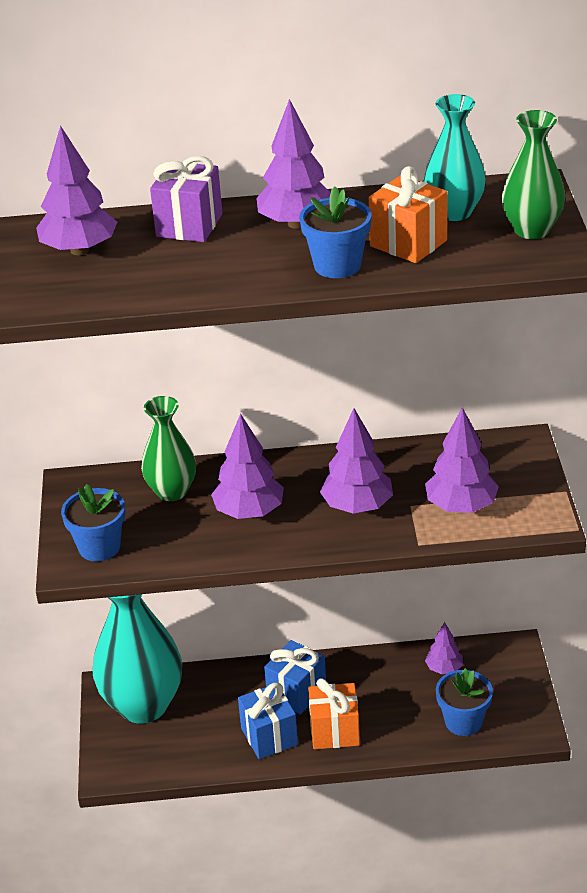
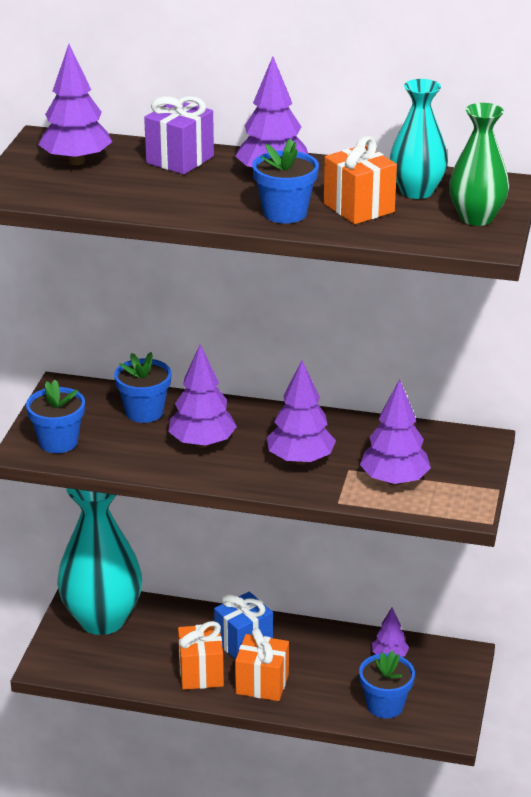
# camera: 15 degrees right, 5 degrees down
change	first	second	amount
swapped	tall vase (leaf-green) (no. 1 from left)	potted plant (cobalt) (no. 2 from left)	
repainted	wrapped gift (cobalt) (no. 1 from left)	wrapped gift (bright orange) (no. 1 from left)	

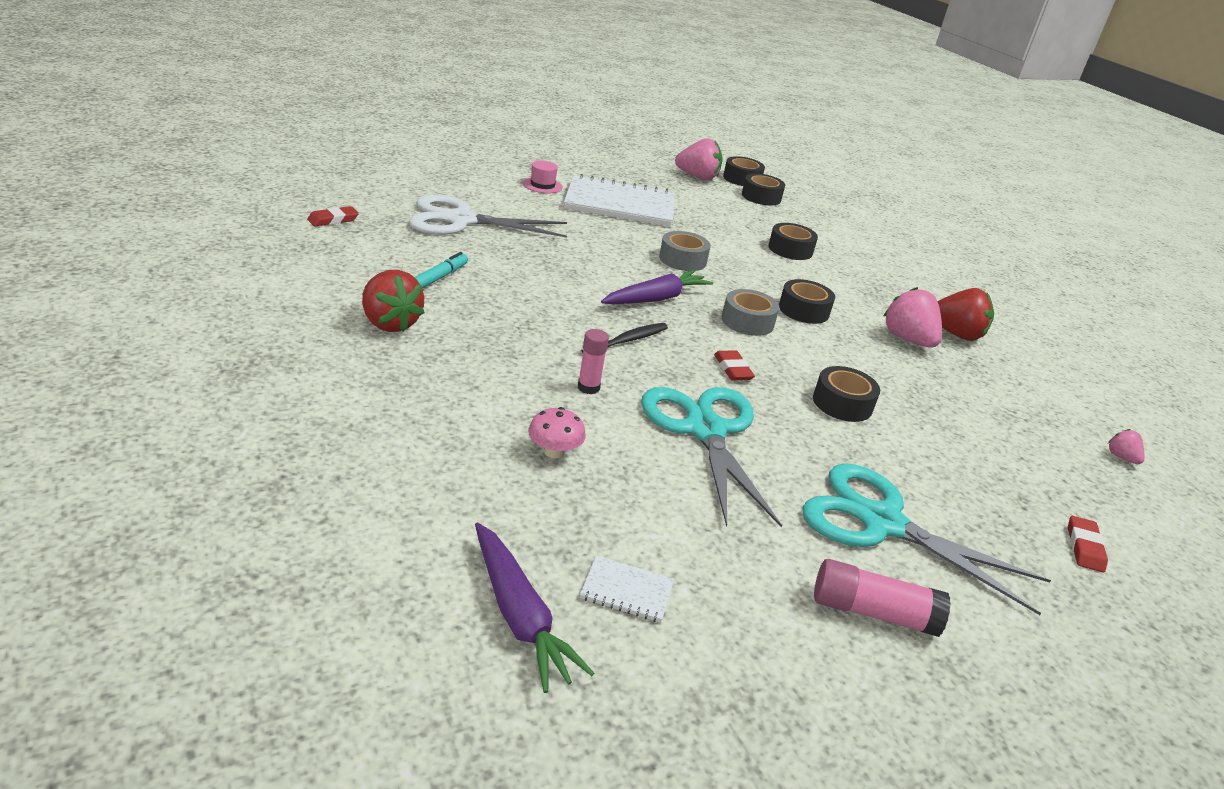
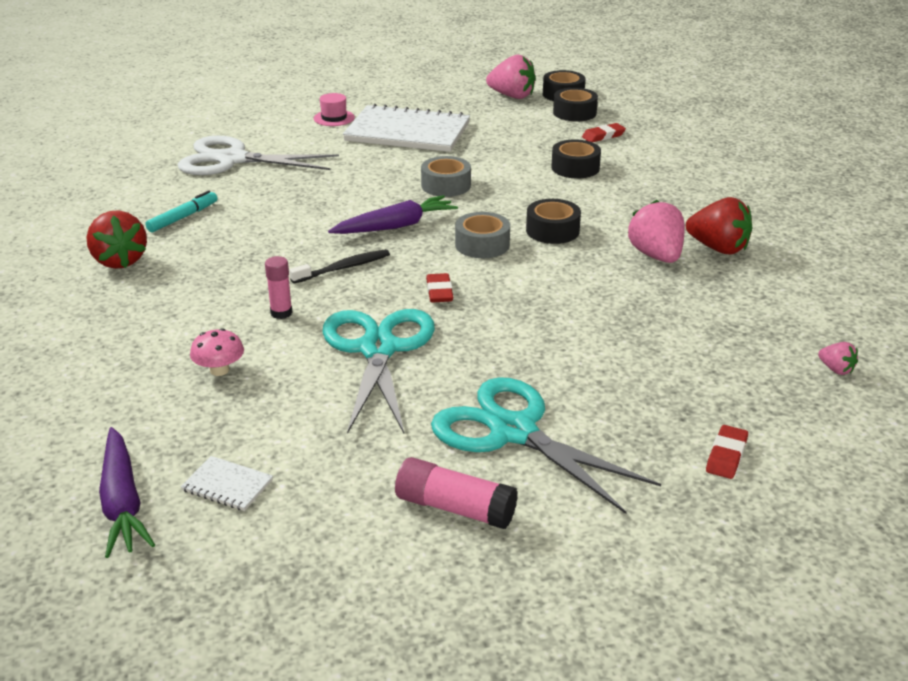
# camera: 15 degrees right, 0 degrees up
change	first	second	amount
shifted	eraser (scarlet) (no. 1 from left in the first image)	eraser (scarlet) (no. 2 from left)	
gone	tape (jet-black) (no. 5 from left)		
rotated	toy strawberry (rosy) (no. 3 from left)		150 degrees clockwise

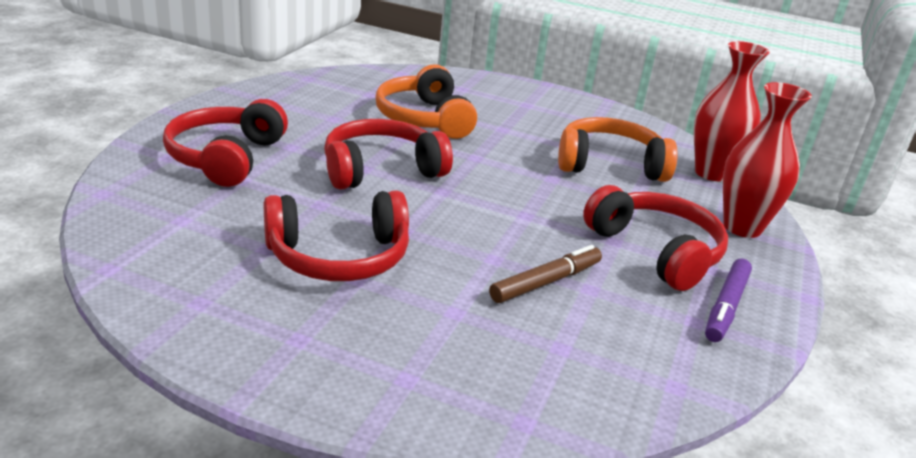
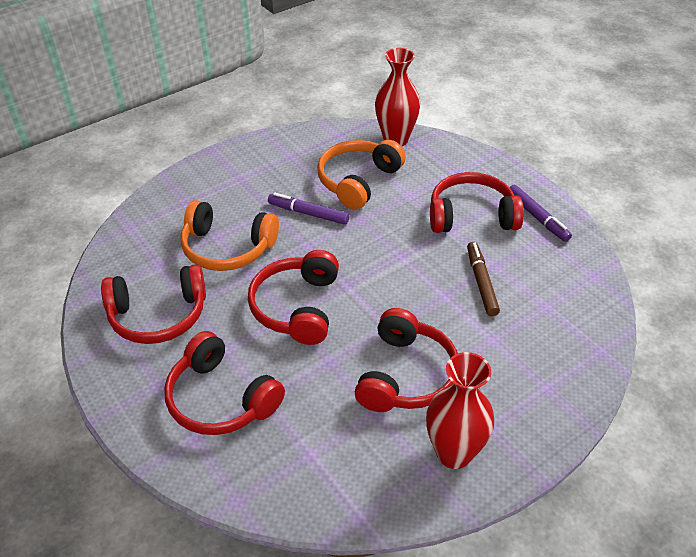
# camera: 55 degrees left, 15 degrees up
change	first	second	amount
shifted	tall vase (scarlet) (no. 2 from left)		
new		marker (violet) (no. 1 from left)	
new		over-ear headphones (scarlet) (no. 1 from left)	

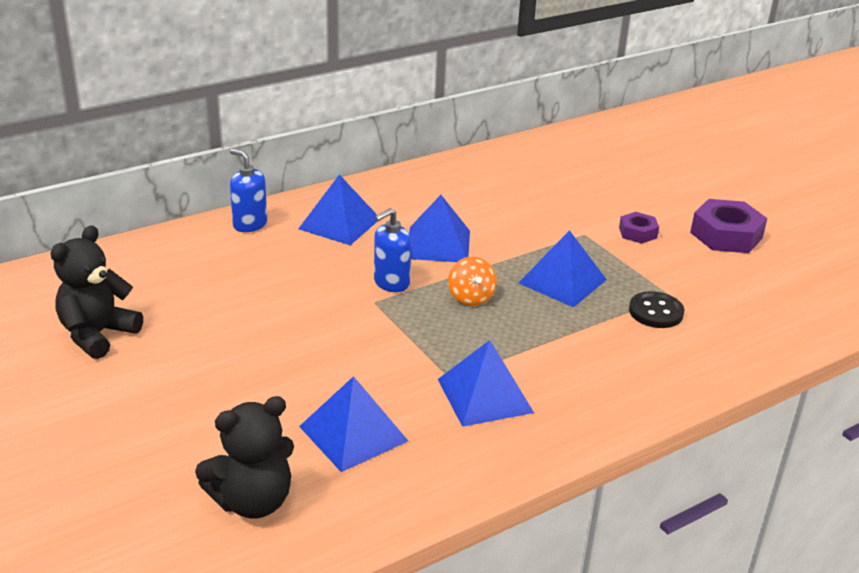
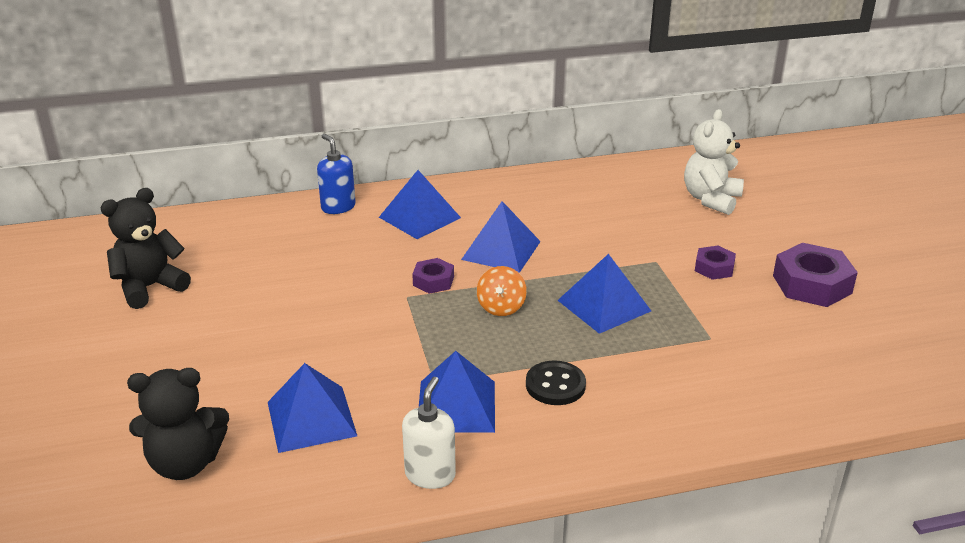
# camera: 20 degrees right, 0 degrees up
change	first	second	amount
swapped	pump bottle (cobalt) (no. 2 from left)	hex nut (violet) (no. 1 from left)	
shifted	sewing button (jet-black)		
new		teddy (white)	
new		pump bottle (white)	

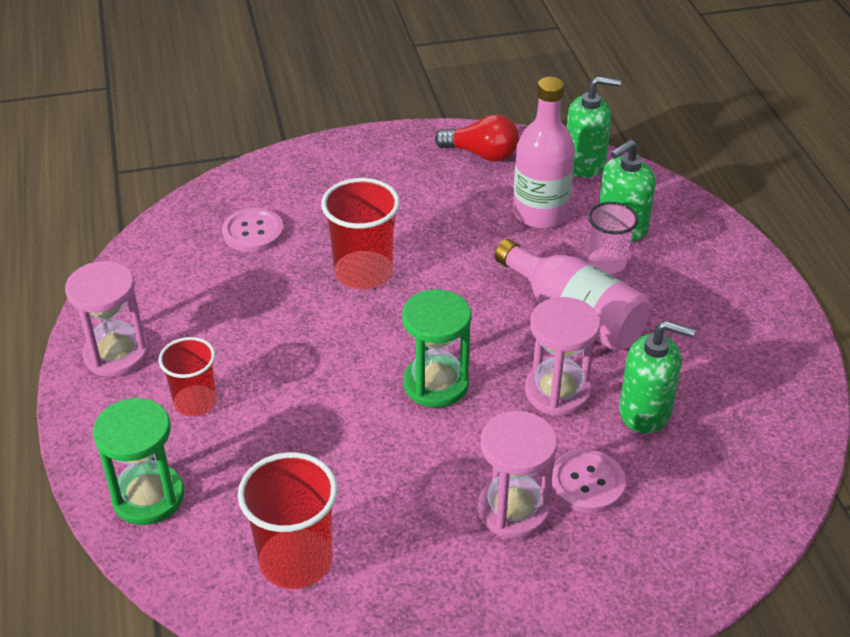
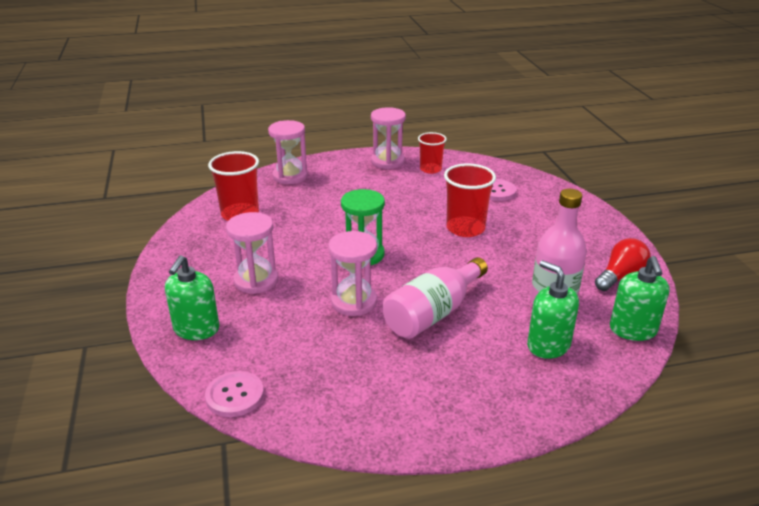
# camera: 90 degrees right, 10 degrees down
change	first	second	amount
rotated	light bulb (scarlet)		150 degrees counterclockwise
gone	beaker (rosy)		
shifted	pump bottle (leaf-green) (no. 3 from left in the first image)	pump bottle (leaf-green) (no. 1 from left)	
shifted	beaker (scarlet) (no. 1 from left in the first image)	beaker (scarlet) (no. 2 from left)	
repainted	hourglass (leaf-green) (no. 1 from left)	hourglass (rosy) (no. 2 from left)	
shifted	sewing button (rosy) (no. 2 from left in the first image)	sewing button (rosy) (no. 1 from left)	

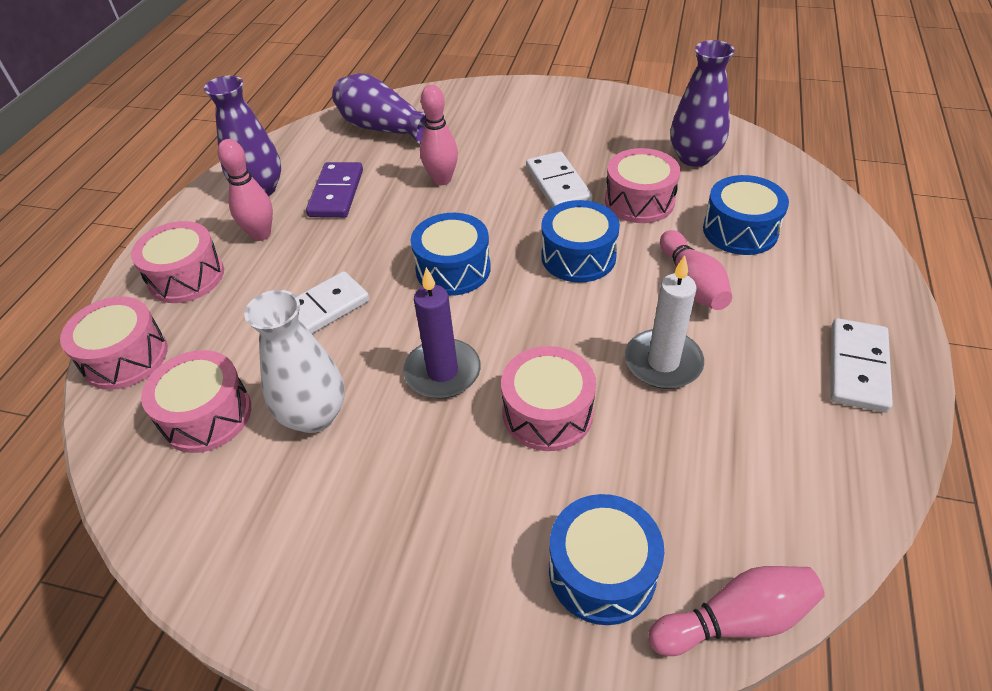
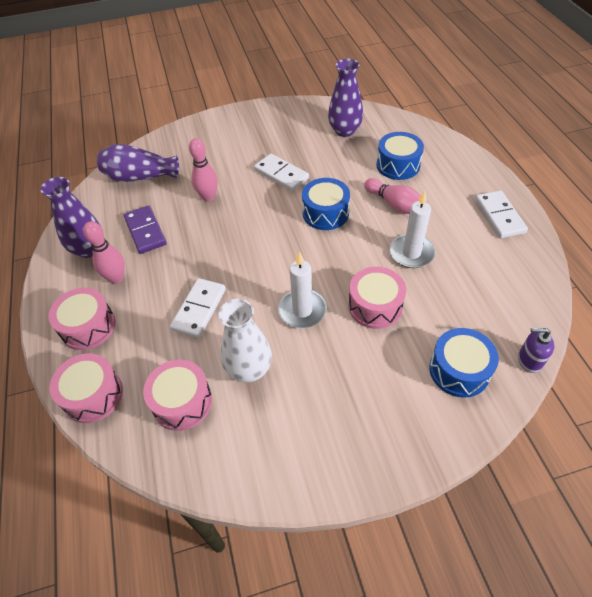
# camera: 30 degrees left, 5 degrees up
change	first	second	amount
gone	snare drum (rosy) (no. 5 from left)		
gone	snare drum (cobalt) (no. 1 from left)		
repainted	wax candle (violet)	wax candle (white) (no. 1 from left)	
swapped	bowling pin (rosy) (no. 4 from left)	pump bottle (violet)	

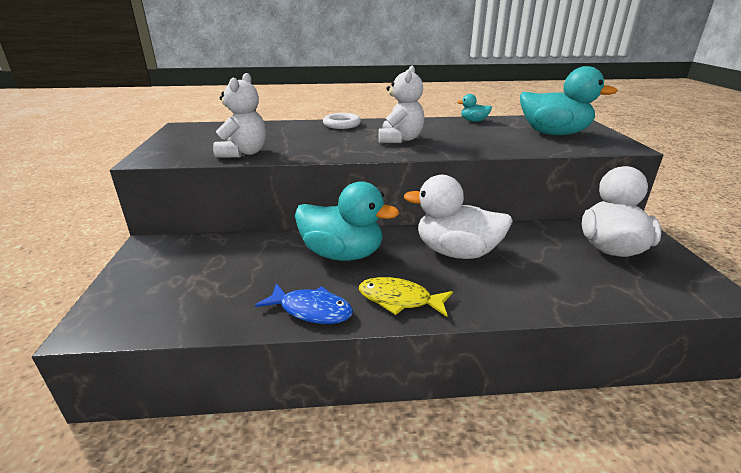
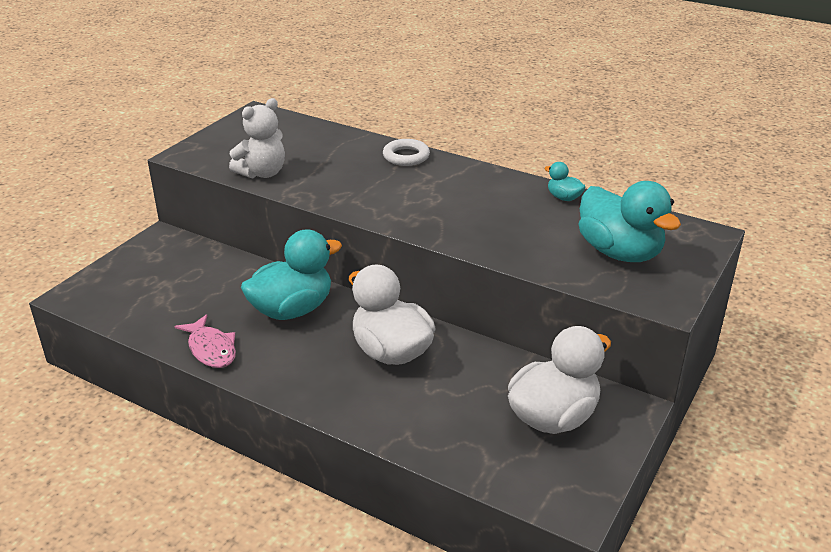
# camera: 35 degrees right, 5 degrees up
change	first	second	amount
gone	teddy (white) (no. 2 from left)		
rotated	rubber duck (aqua) (no. 1 from left)		90 degrees counterclockwise
gone	fish (yellow)		
repainted	fish (cobalt)	fish (rosy)	

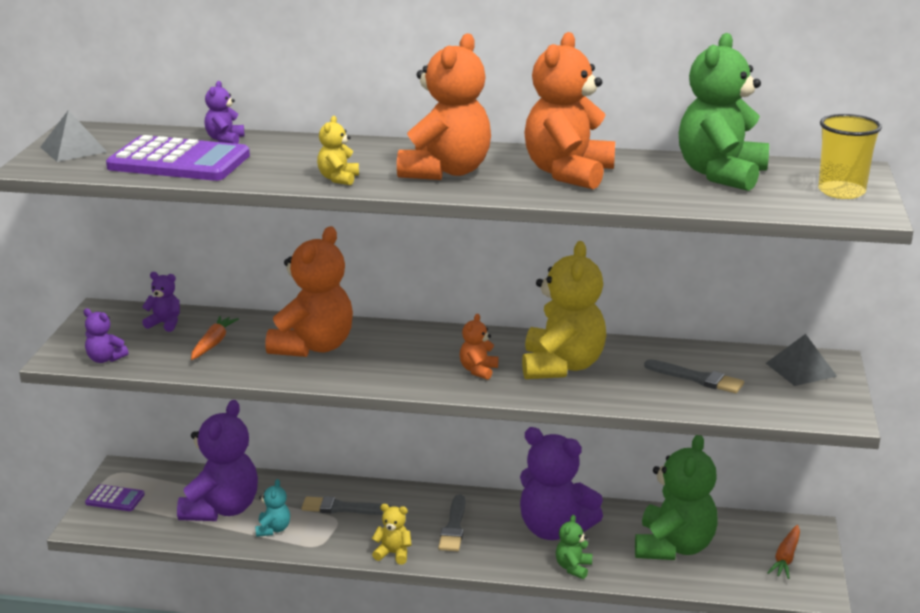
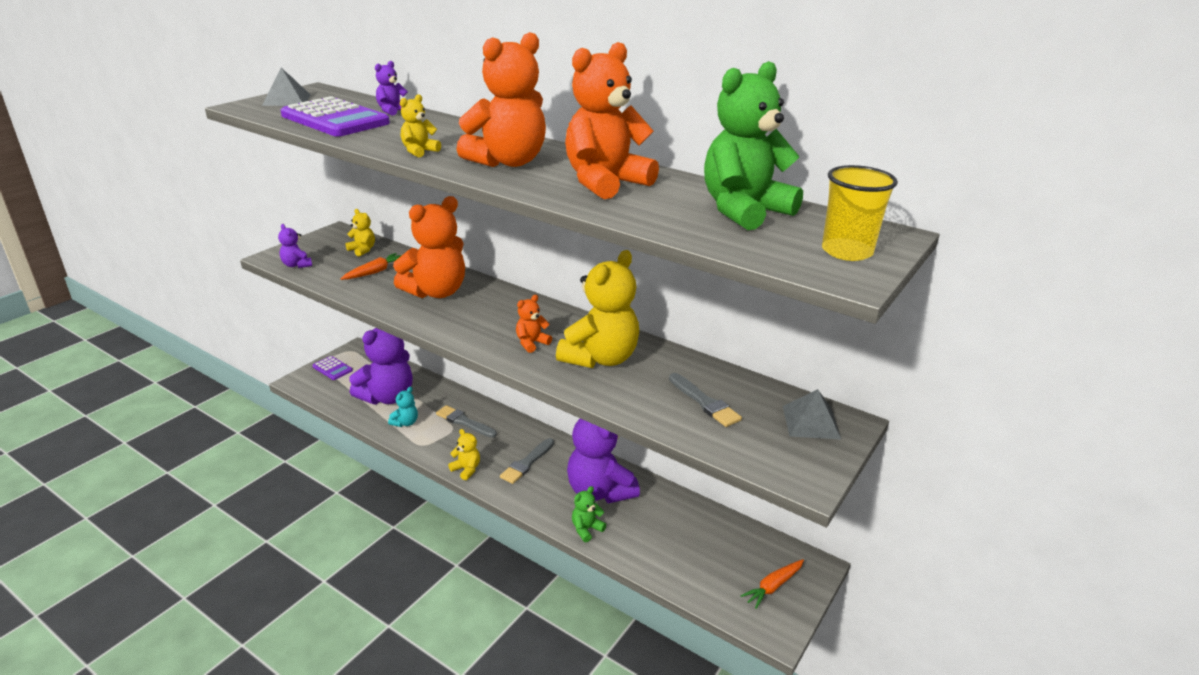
# camera: 25 degrees right, 5 degrees up
change	first	second	amount
repainted	teddy (violet) (no. 2 from left)	teddy (yellow) (no. 1 from left)	
gone	teddy (leaf-green) (no. 2 from left)		

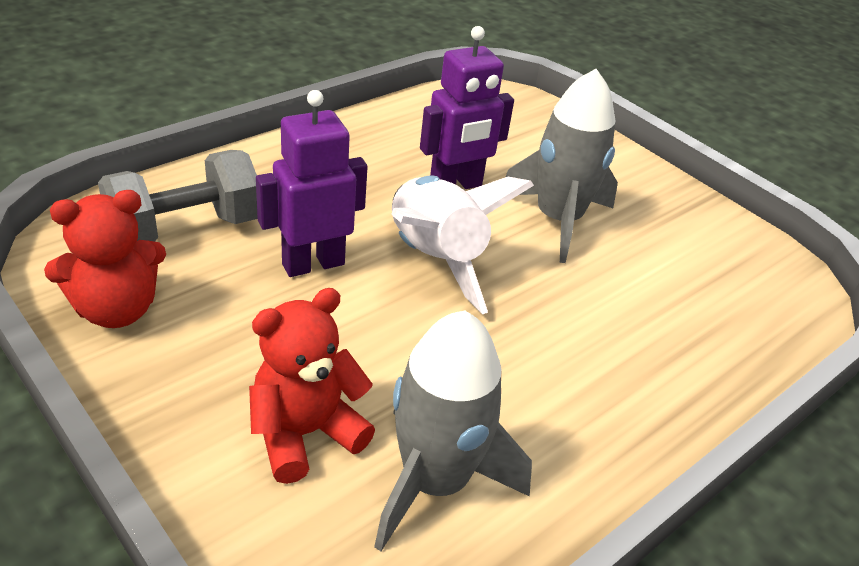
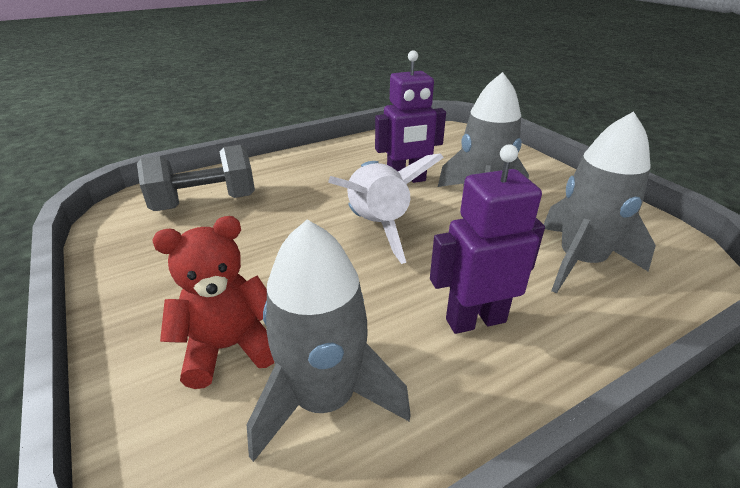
# camera: 15 degrees right, 5 degrees down
change	first	second	amount
shifted	toy robot (violet) (no. 1 from left in the first image)	toy robot (violet) (no. 2 from left)	
gone	teddy (scarlet) (no. 1 from left)		
new		rocket (ash-grey) (no. 3 from left)	

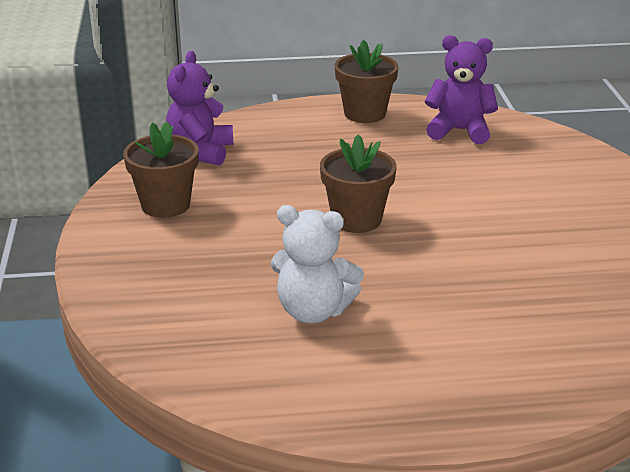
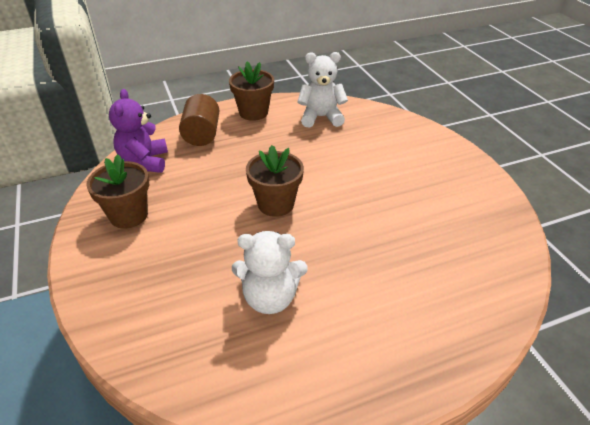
# camera: 15 degrees left, 10 degrees up
change	first	second	amount
repainted	teddy (violet) (no. 2 from left)	teddy (white) (no. 2 from left)	
new		cylinder shape (brown)	

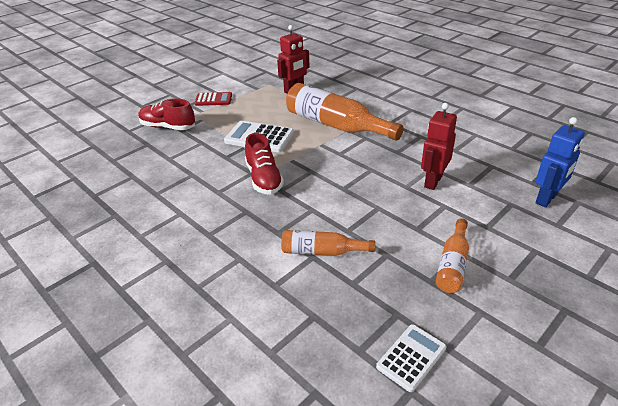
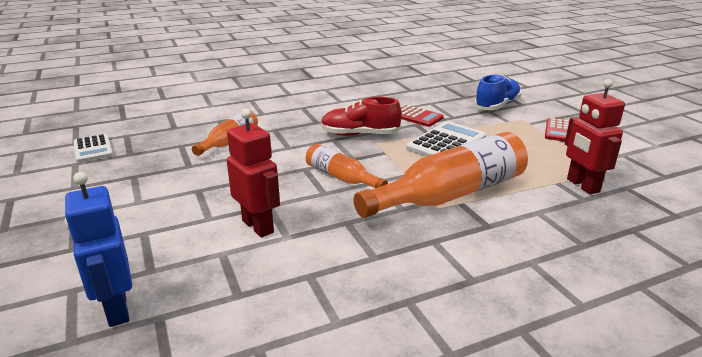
# camera: 110 degrees right, 10 degrees down
change	first	second	amount
repainted	sneaker (scarlet) (no. 1 from left)	sneaker (cobalt)	
shifted	bottle (bright orange) (no. 3 from left in the first image)	bottle (bright orange) (no. 2 from left)	
new		calculator (scarlet) (no. 1 from left)	

